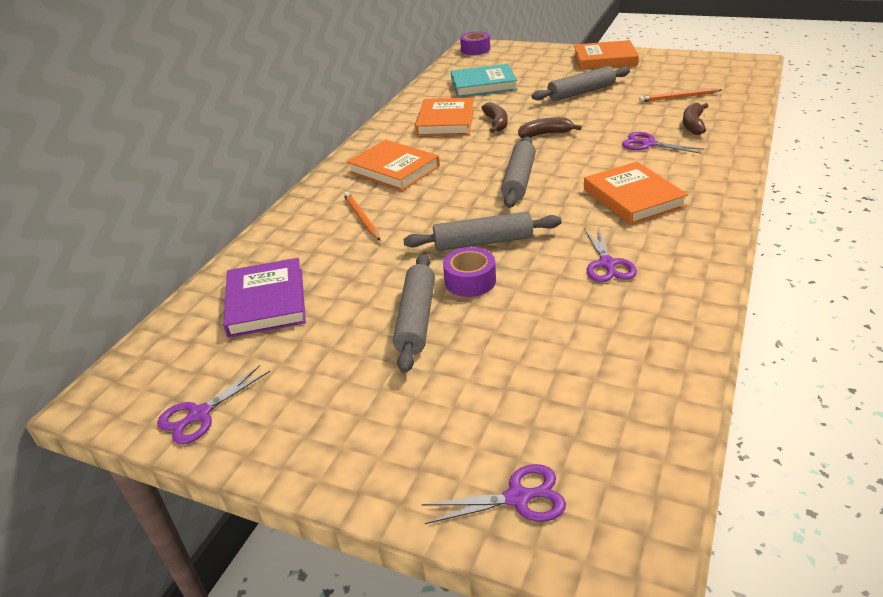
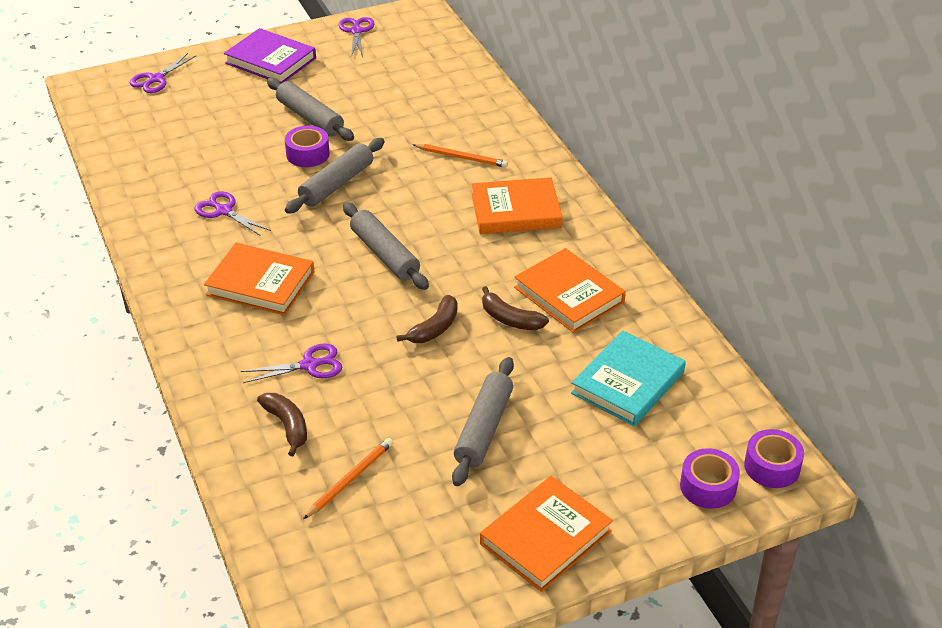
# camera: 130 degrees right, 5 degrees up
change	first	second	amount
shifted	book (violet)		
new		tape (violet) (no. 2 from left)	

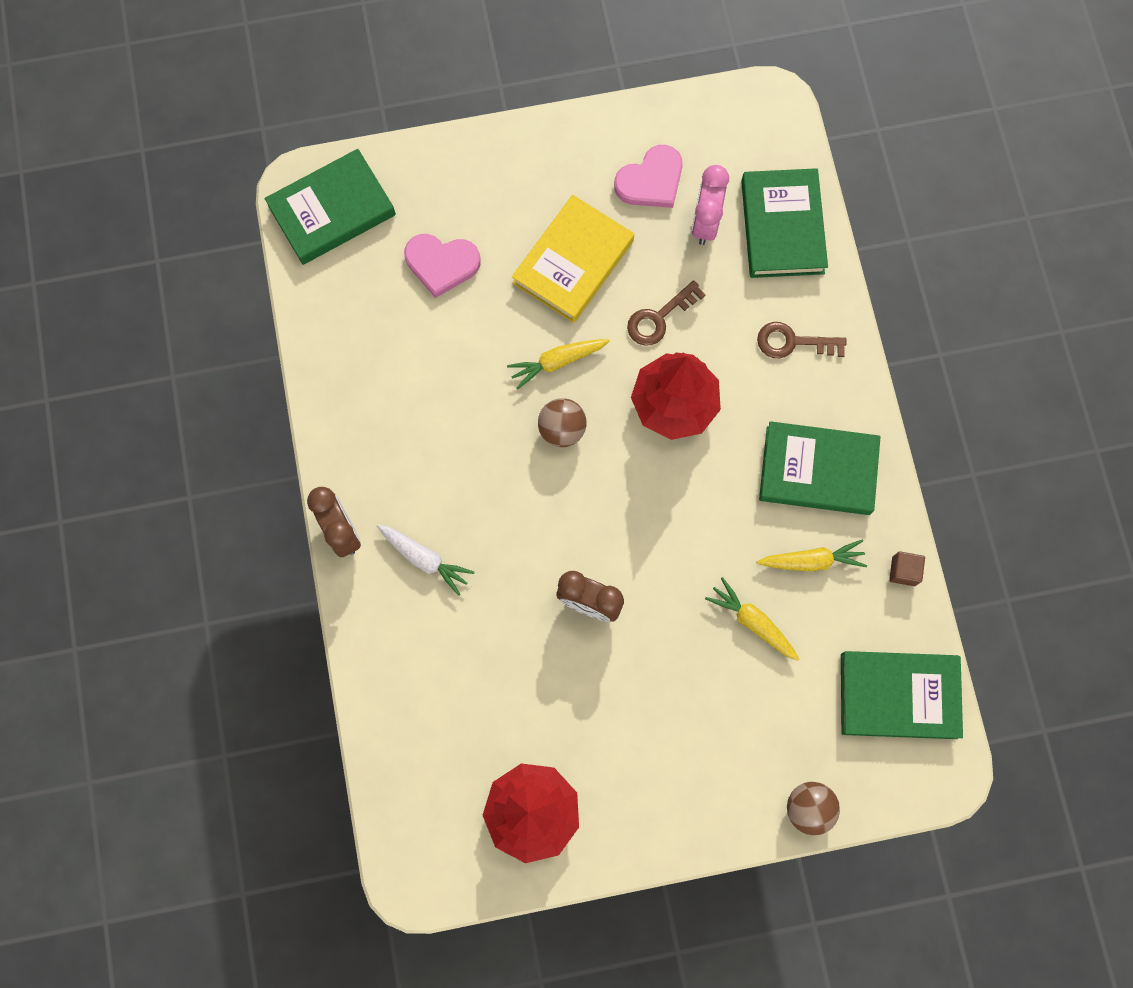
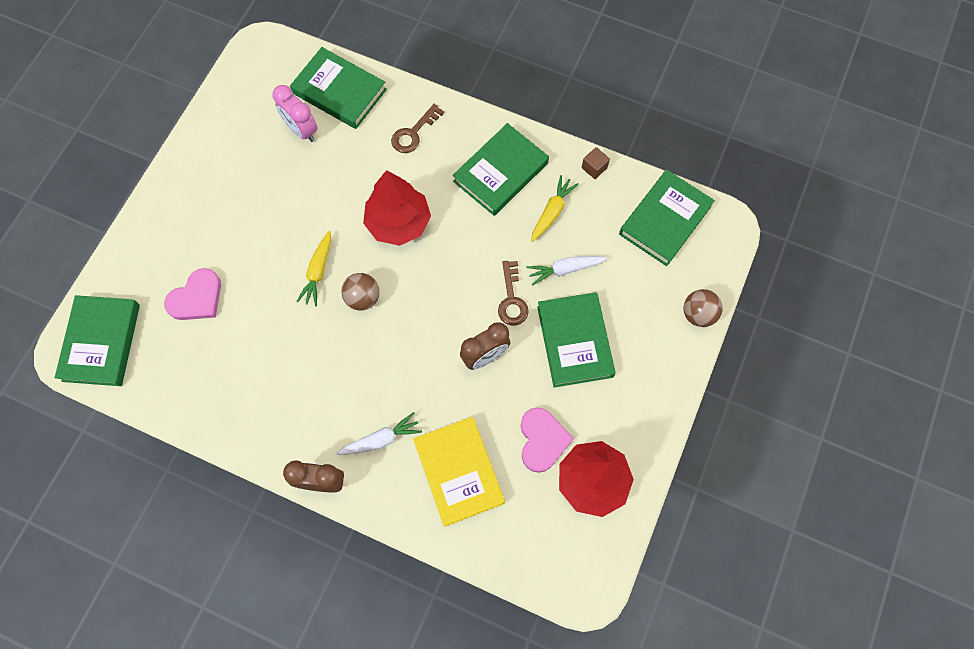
# camera: 55 degrees left, 5 degrees down
change	first	second	amount
shifted	heart (rosy) (no. 2 from left)		
shifted	book (yellow)		
shifted	key (brown) (no. 1 from left in the first image)	key (brown) (no. 2 from left)	
repainted	root vegetable (yellow) (no. 2 from left)	root vegetable (white) (no. 2 from left)	
new		book (leaf-green) (no. 4 from left)	

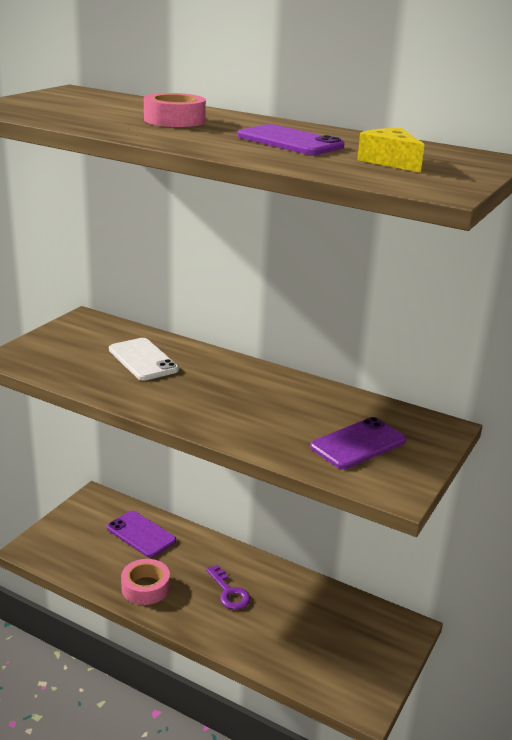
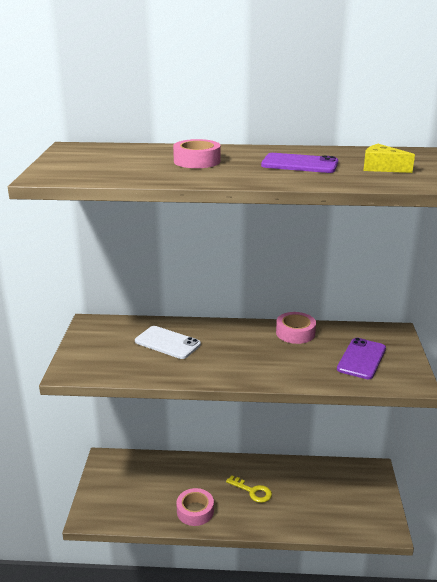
# camera: 25 degrees left, 0 degrees up
change	first	second	amount
gone	smartphone (violet) (no. 1 from left)		
repainted	key (violet)	key (yellow)	
new		tape (rosy) (no. 3 from left)	

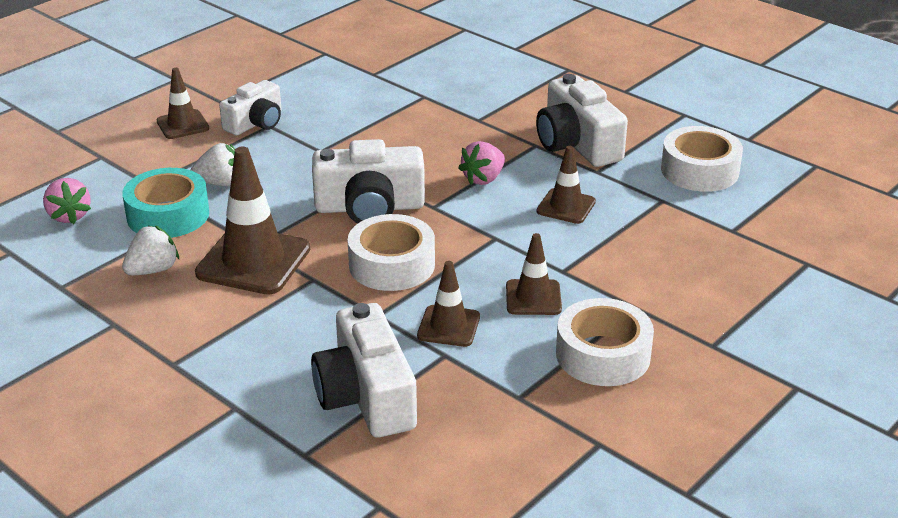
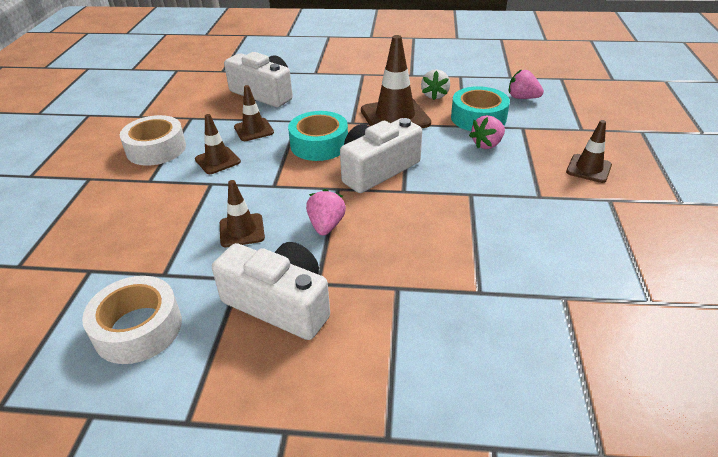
# camera: 145 degrees right, 5 degrees up
change	first	second	amount
gone	camera (white) (no. 1 from left)		
repainted	toy strawberry (white) (no. 2 from left)	toy strawberry (rosy) (no. 2 from left)	
repainted	tape (white) (no. 1 from left)	tape (aqua) (no. 1 from left)	

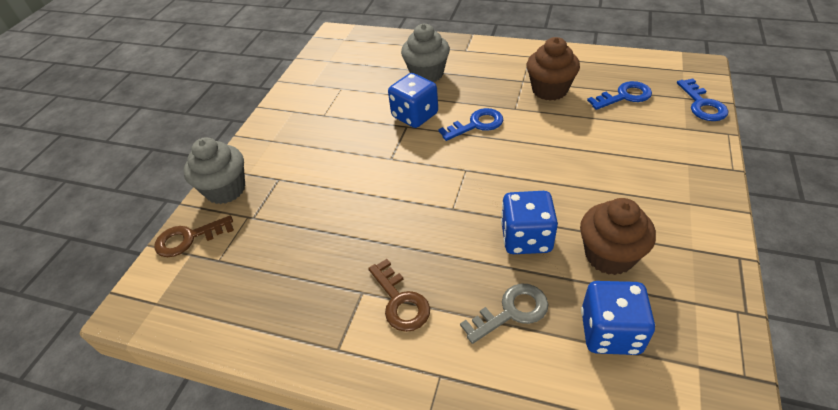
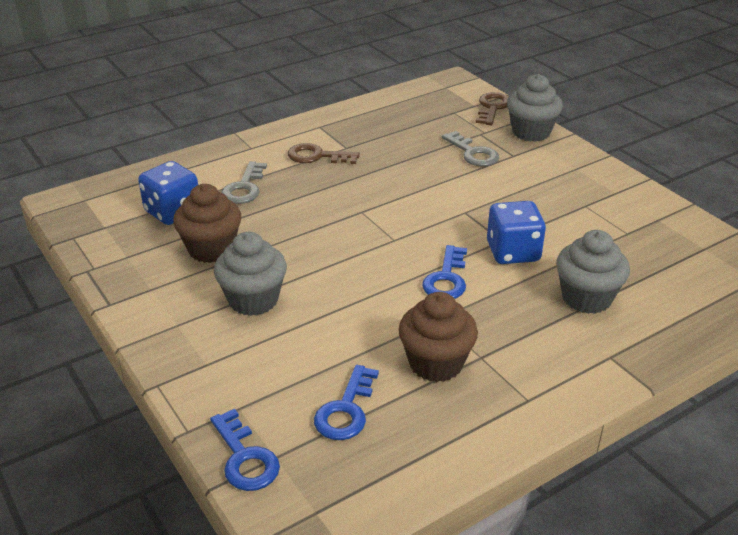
# camera: 125 degrees right, 10 degrees down
change	first	second	amount
rotated	key (cobalt) (no. 3 from left in the first image)	key (cobalt) (no. 1 from left)	150 degrees counterclockwise
gone	die (cobalt) (no. 2 from left)		
new		key (ash-grey) (no. 2 from left)	
new		muffin (ash-grey) (no. 1 from left)	

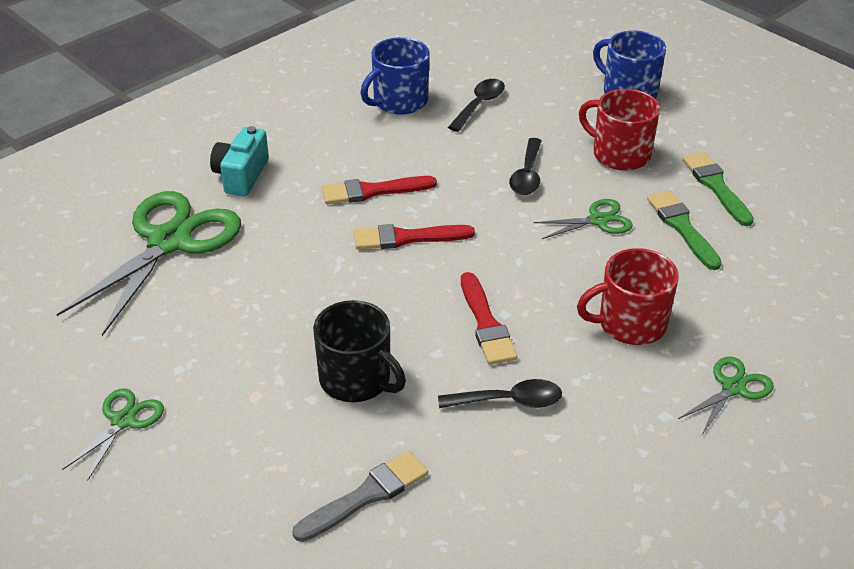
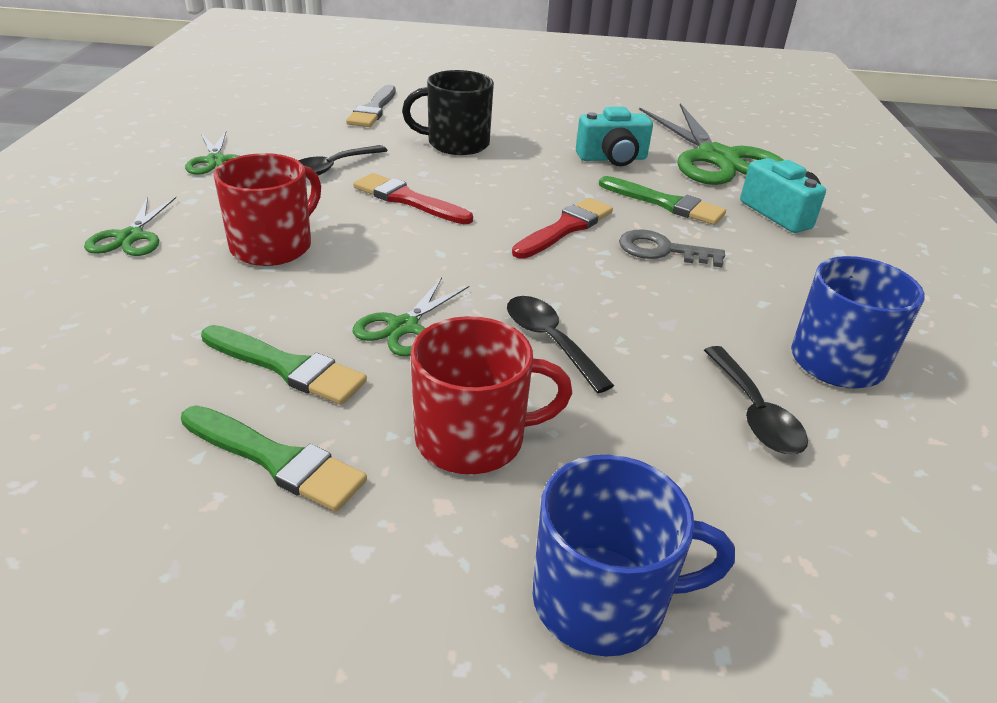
# camera: 135 degrees right, 5 degrees down
change	first	second	amount
swapped	brush (scarlet) (no. 1 from left)	key (ash-grey)	
shifted	scissors (leaf-green) (no. 1 from left in the first image)	scissors (leaf-green) (no. 2 from left)	
new		camera (aqua) (no. 1 from left)	
new		brush (leaf-green) (no. 3 from left)	

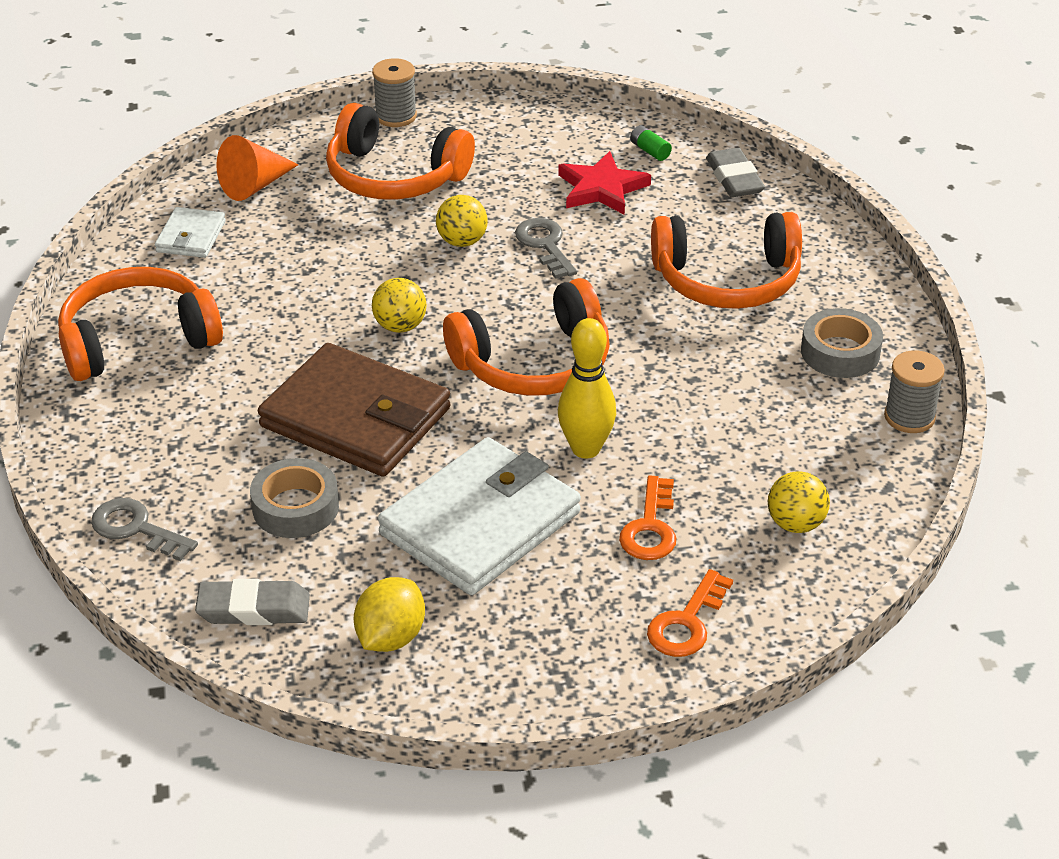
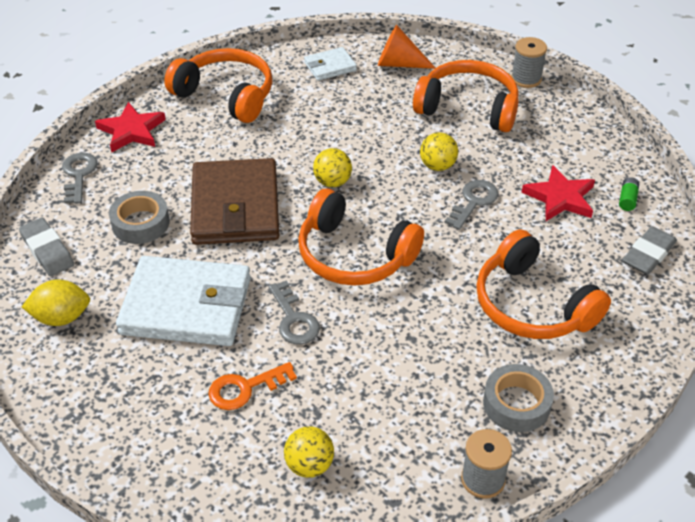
# camera: 55 degrees right, 5 degrees up
change	first	second	amount
rotated	over-ear headphones (bright orange) (no. 2 from left in the first image)	over-ear headphones (bright orange) (no. 3 from left)	120 degrees clockwise
swapped	bowling pin (yellow)	key (ash-grey) (no. 2 from left)	
gone	key (bright orange) (no. 2 from left)		
new		star (scarlet) (no. 1 from left)	

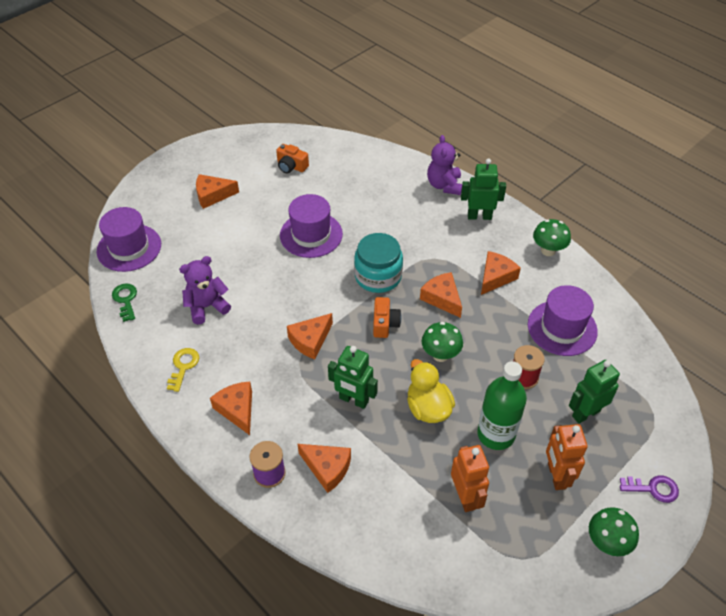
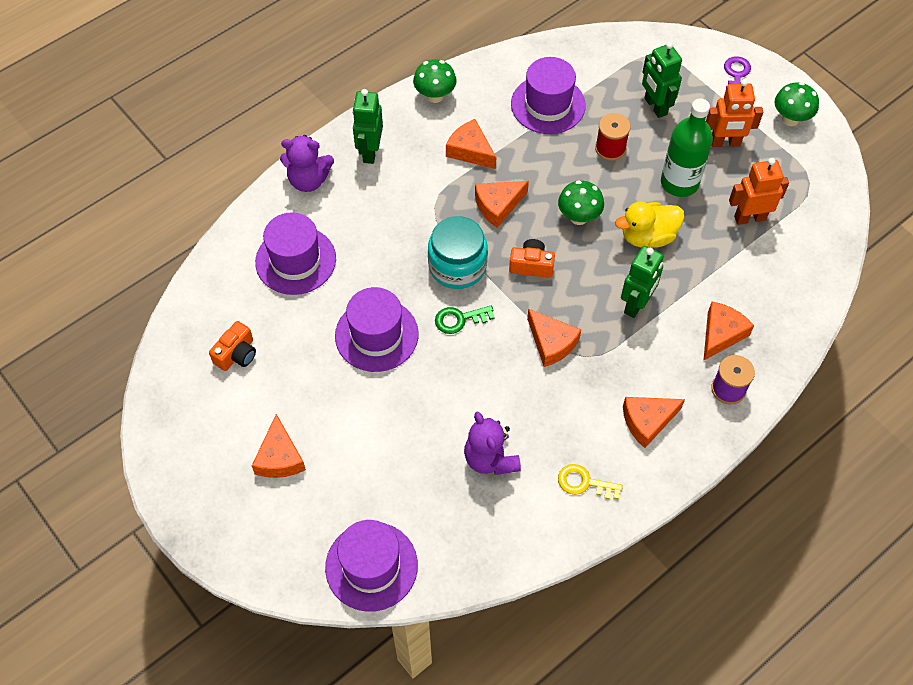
# camera: 85 degrees left, 10 degrees up
change	first	second	amount
shifted	key (leaf-green)		
new		top hat (violet) (no. 1 from left)	

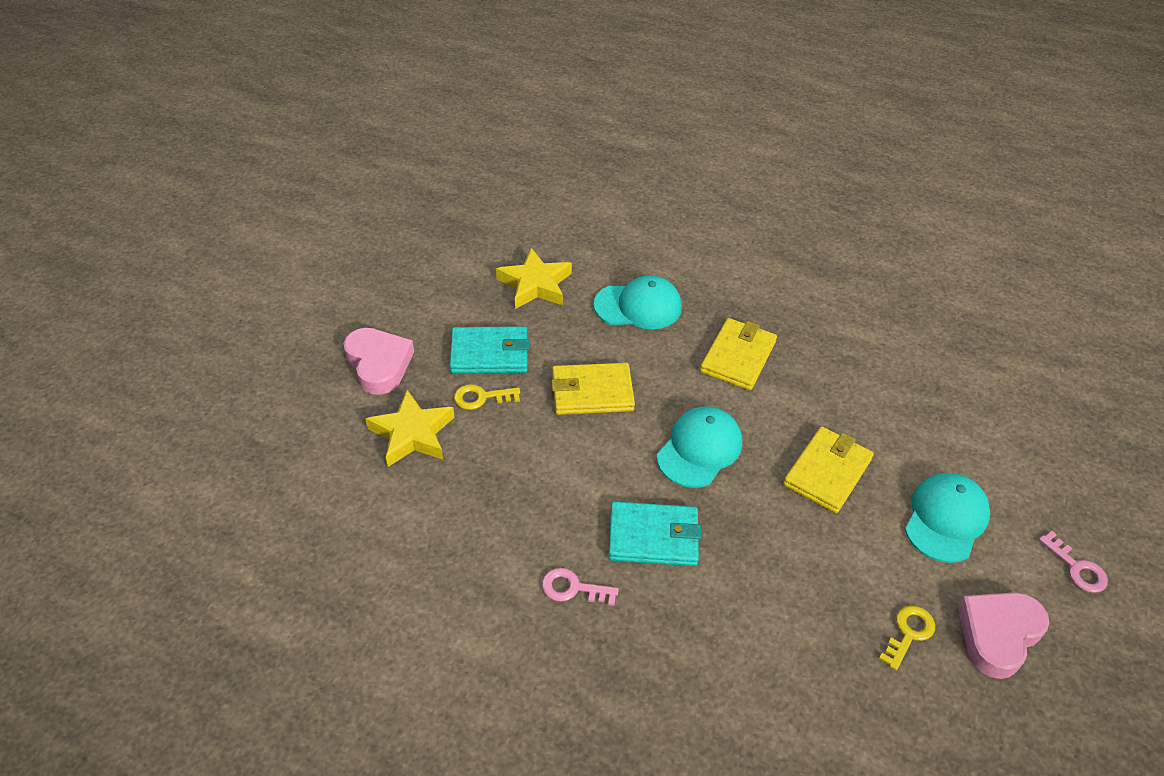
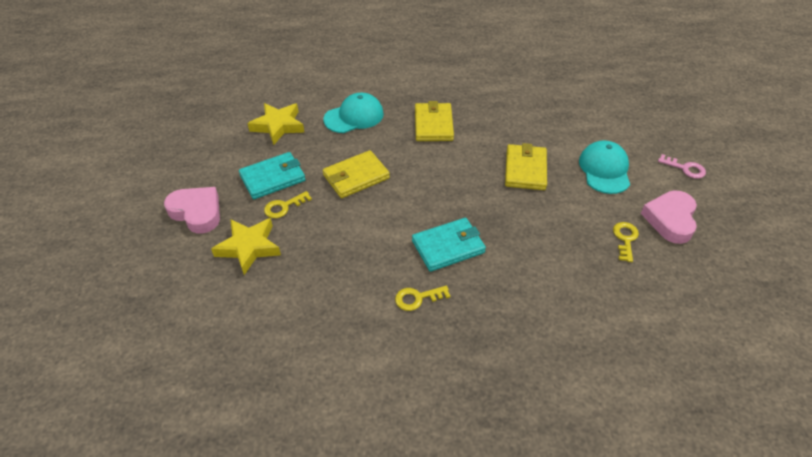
# camera: 25 degrees left, 0 degrees up
change	first	second	amount
gone	baseball cap (aqua) (no. 2 from left)		
repainted	key (rosy) (no. 1 from left)	key (yellow) (no. 2 from left)	

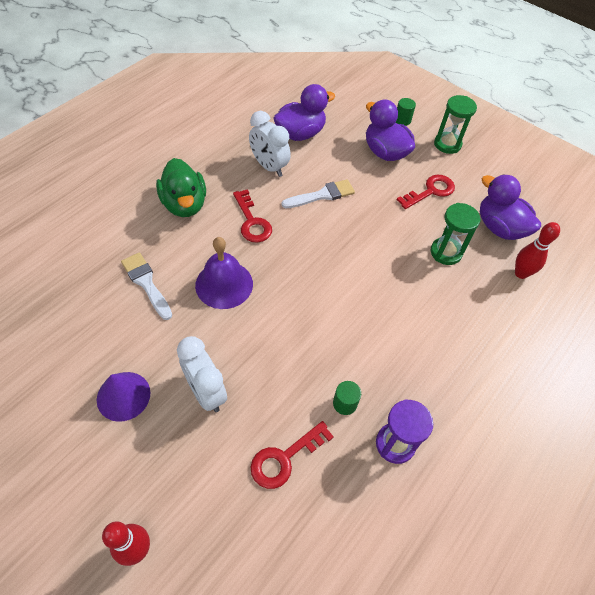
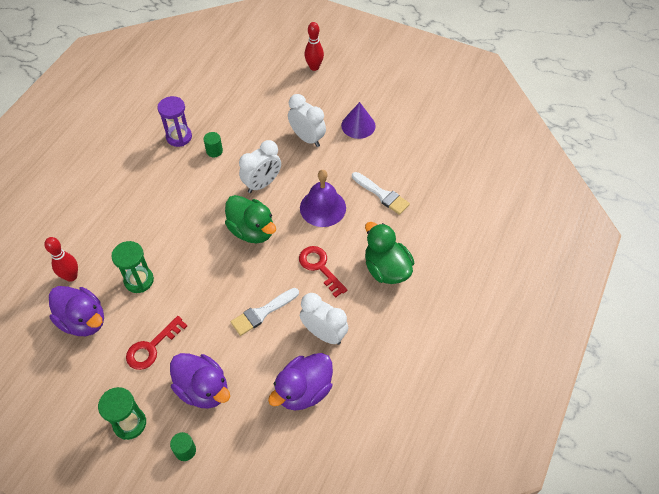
# camera: 170 degrees right, 0 degrees up
change	first	second	amount
gone	key (scarlet) (no. 2 from left)		
new		clock (white) (no. 1 from left)	
new		rubber duck (leaf-green) (no. 1 from left)	

